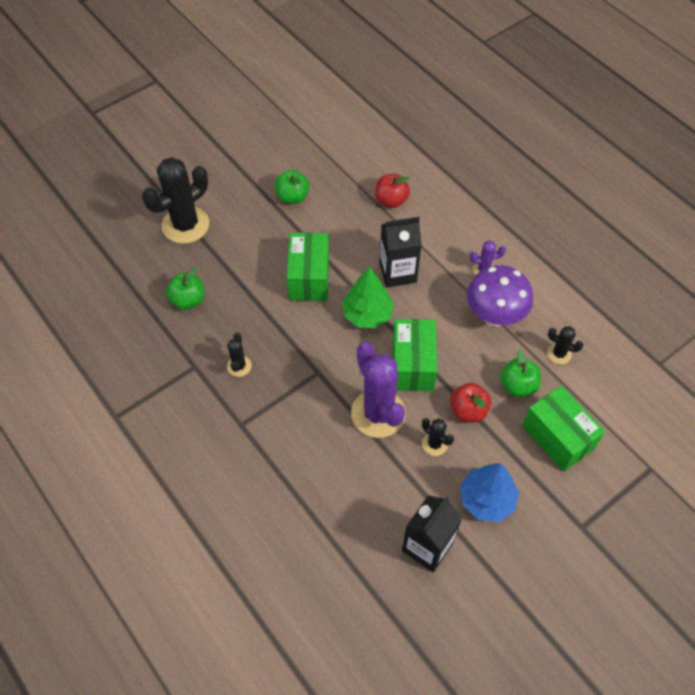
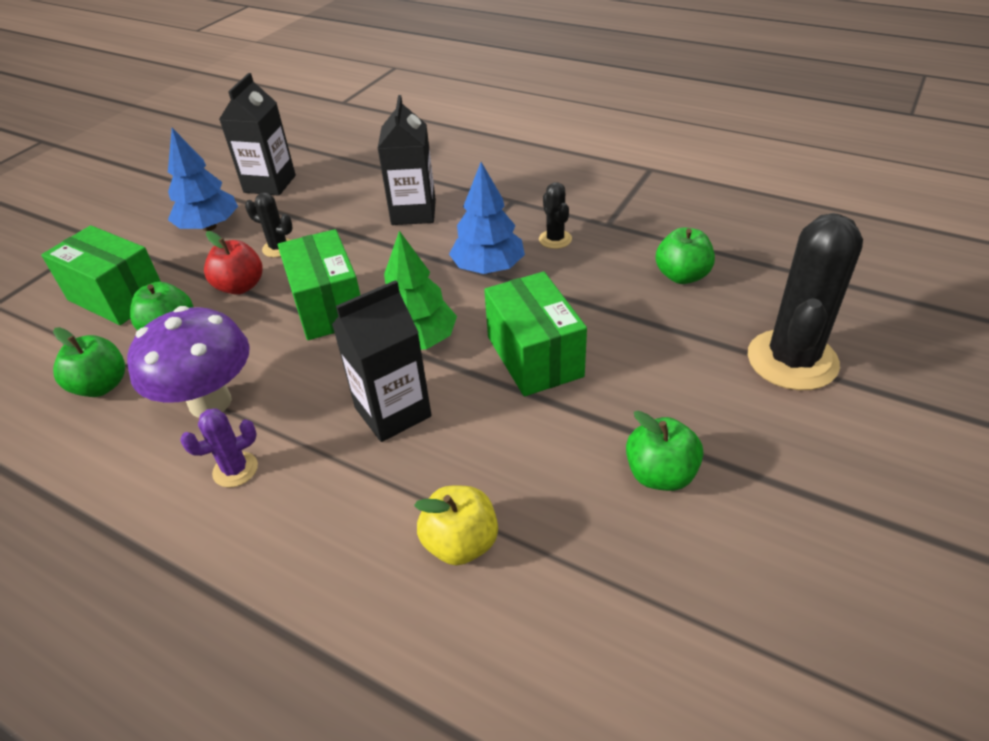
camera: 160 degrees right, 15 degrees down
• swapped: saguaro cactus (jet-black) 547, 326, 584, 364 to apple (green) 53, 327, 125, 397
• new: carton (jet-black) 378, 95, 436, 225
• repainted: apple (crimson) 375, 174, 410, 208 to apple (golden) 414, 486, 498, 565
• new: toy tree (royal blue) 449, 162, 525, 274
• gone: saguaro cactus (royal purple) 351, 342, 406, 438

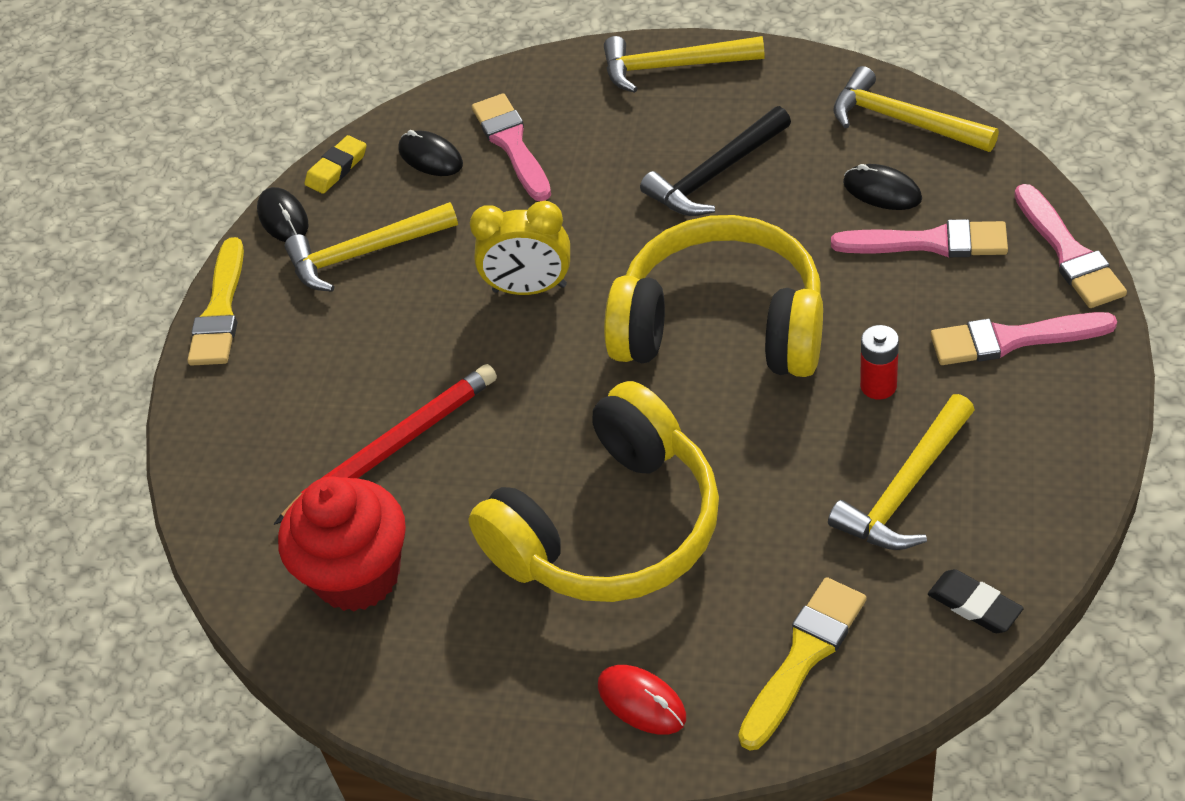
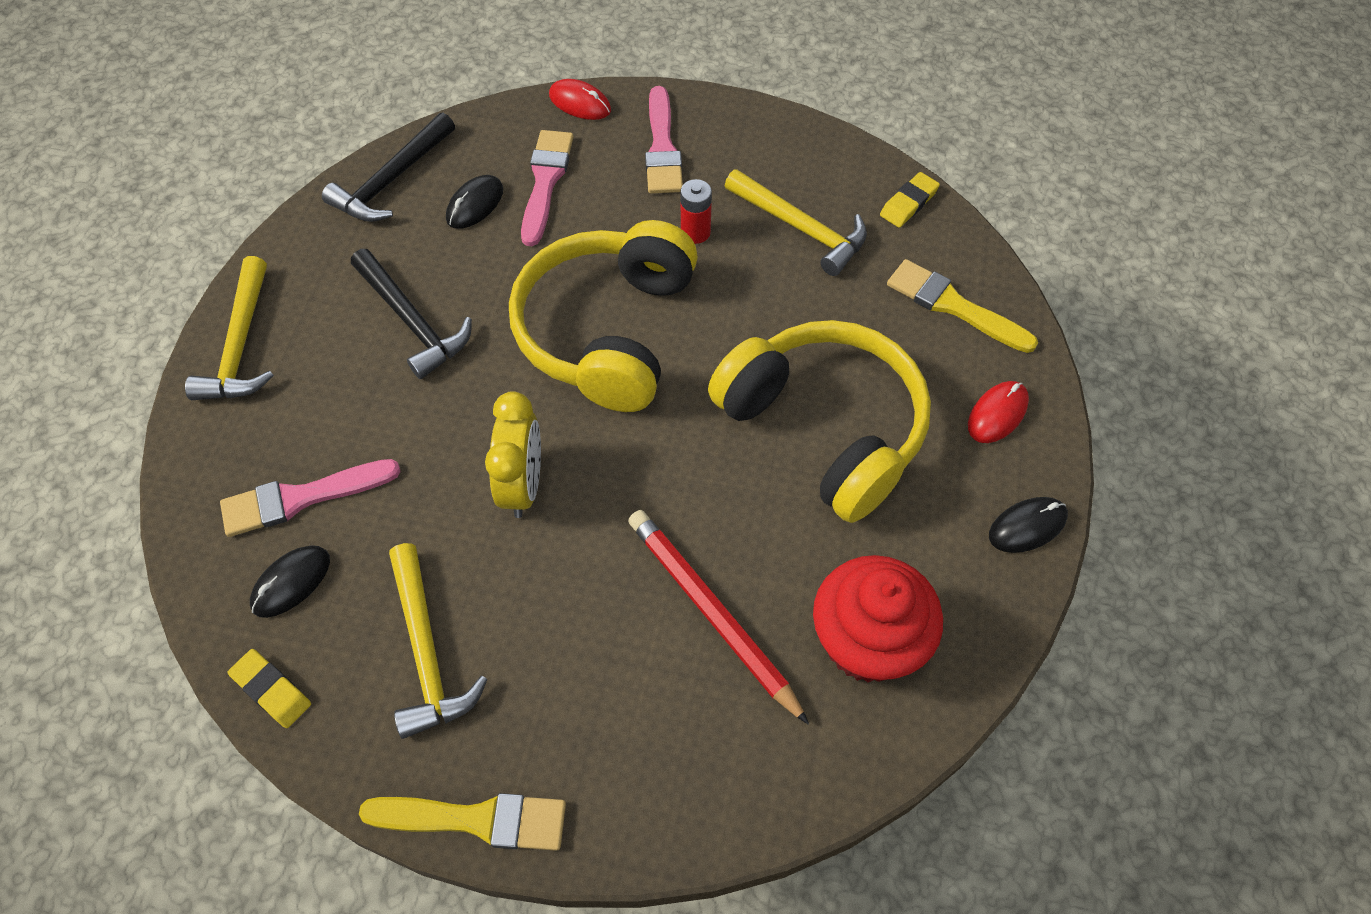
camera: 95 degrees left, 10 degrees up
• repainted: claw hammer (golden) 833, 66, 999, 152 to claw hammer (jet-black) 322, 112, 455, 222
• swapped: paint brush (rose-pink) 1014, 184, 1127, 308 to mouse (crimson) 549, 79, 611, 120
• repainted: gum eraser (jet-black) 928, 569, 1024, 633 to gum eraser (golden) 880, 172, 940, 228
• shifted: mouse (jet-black) 257, 187, 308, 242 to 989, 497, 1068, 553

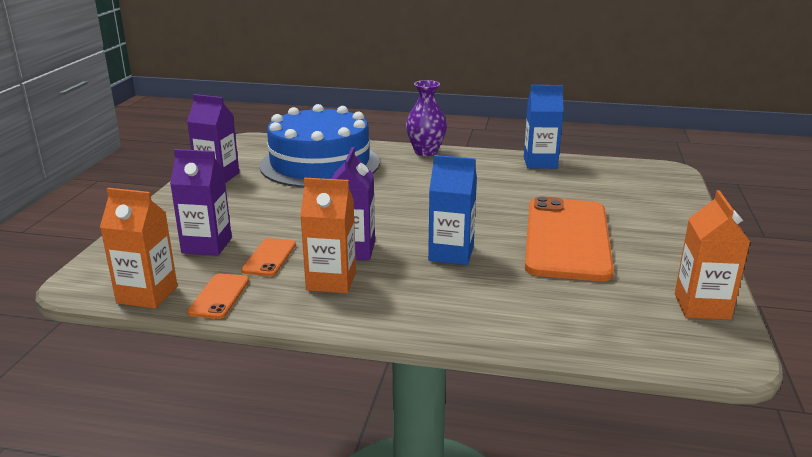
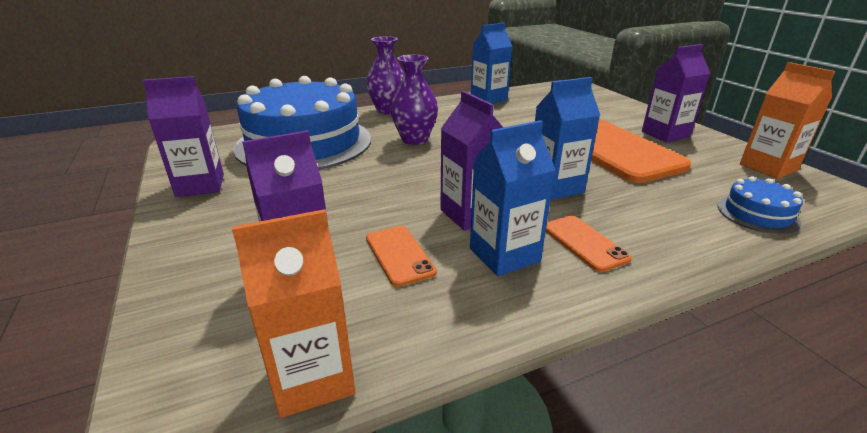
camera: 35 degrees left, 5 degrees up
• new: tall vase (royal purple) 390, 55, 438, 145
• repainted: carton (orange) 300, 178, 356, 293 to carton (royal blue) 470, 120, 555, 276
• shifted: smartphone (orange) 187, 273, 249, 319 to 545, 216, 632, 272
• new: carton (royal purple) 642, 44, 711, 143
• new: gateau (royal blue) 718, 176, 803, 234

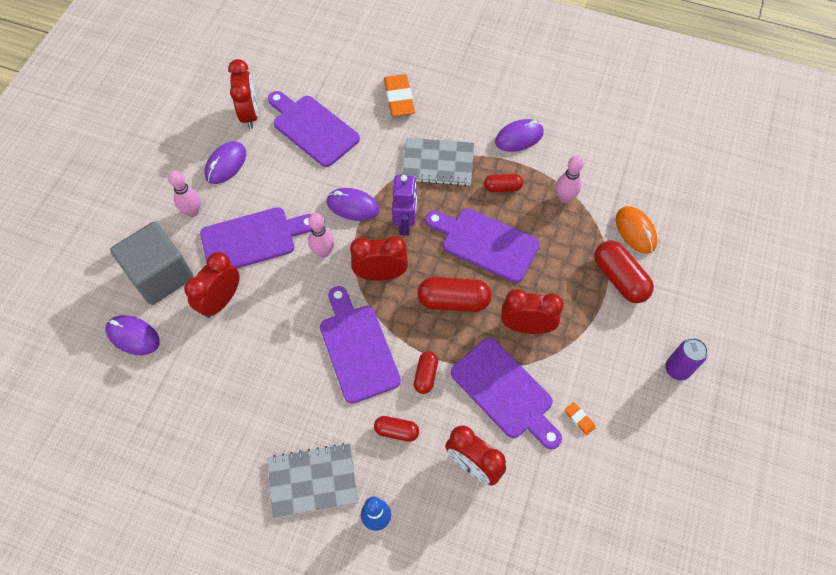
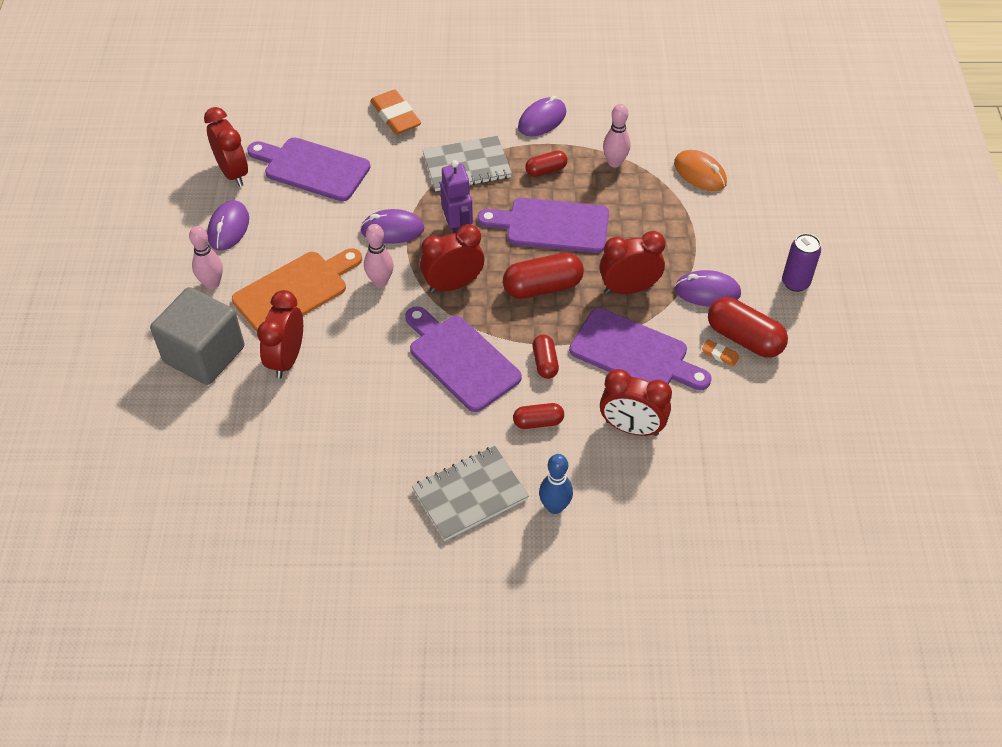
camera: 20 degrees left, 10 degrees down
• repainted: chopping board (royal purple) 200, 207, 312, 269 to chopping board (orange) 232, 248, 362, 332
• shifted: mouse (royal purple) 105, 315, 160, 355 to 675, 270, 741, 307
• shifted: pill (crimson) 594, 241, 654, 303 to 708, 297, 788, 358

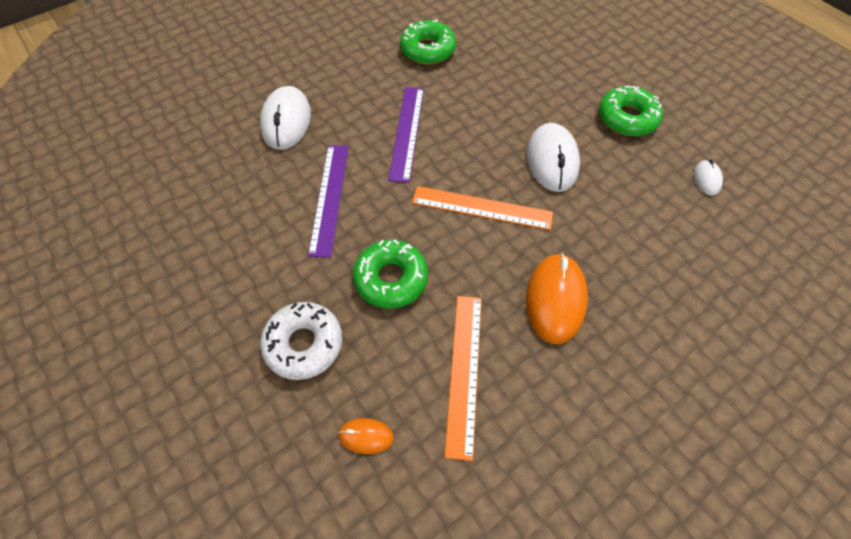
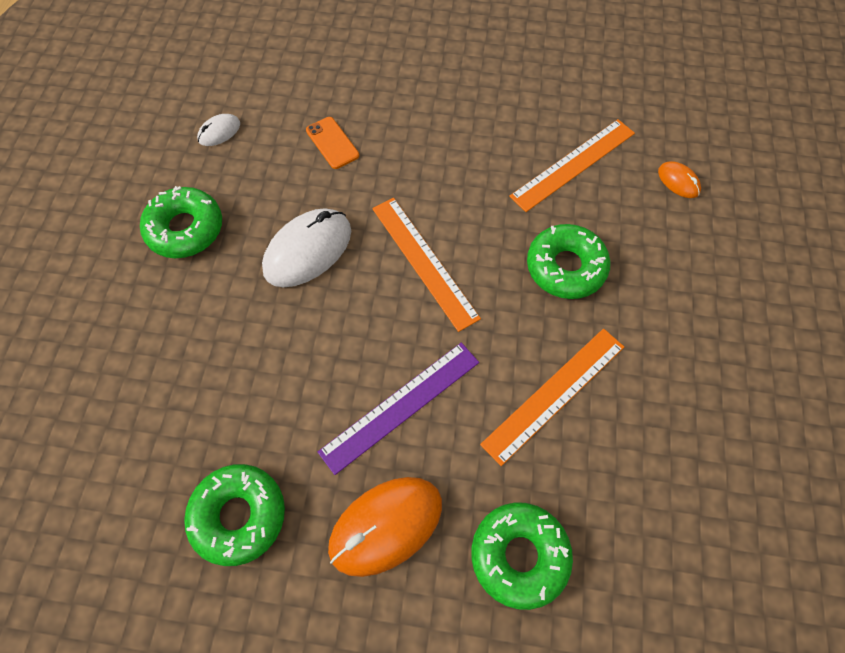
camera: 135 degrees left, 5 degrees up
• new: smartphone (orange) 306, 117, 359, 169
• shifted: mouse (orange) 526, 253, 588, 344 to 328, 477, 442, 577
• swapped: mouse (white) 260, 86, 311, 150 to doughnut (green) 471, 502, 573, 610
• repainted: straightedge (royal purple) 308, 145, 349, 258 to straightedge (orange) 480, 328, 624, 466
• gone: doughnut (white) 260, 302, 342, 380

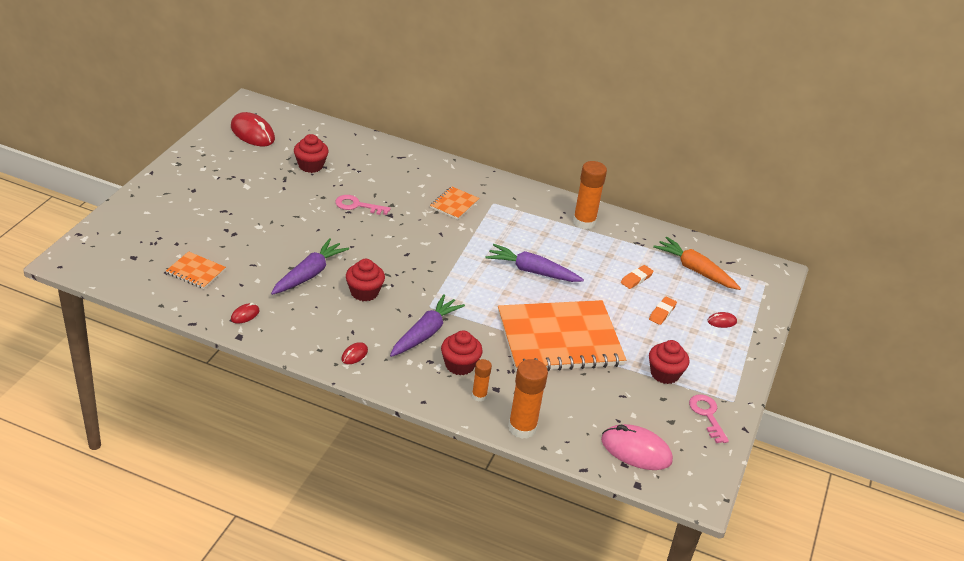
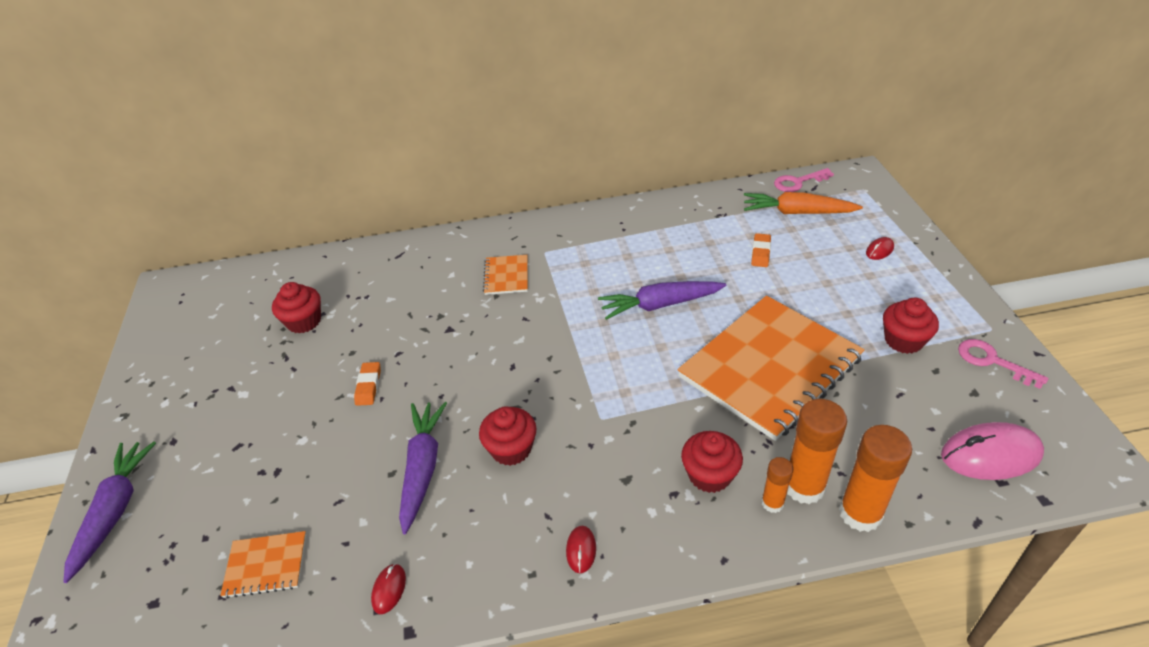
camera: 25 degrees left, 5 degrees up
• shifted: carrot (royal purple) 390, 294, 465, 357 to 63, 442, 156, 583
• shifted: gum eraser (orange) 649, 297, 677, 325 to 354, 362, 381, 406
• shifted: latchkey (rose-pink) 335, 195, 391, 215 to 774, 168, 834, 192
• shifted: stick of glue (orange) 573, 161, 607, 229 to 787, 399, 847, 504
• gone: mouse (crimson) 231, 112, 275, 146

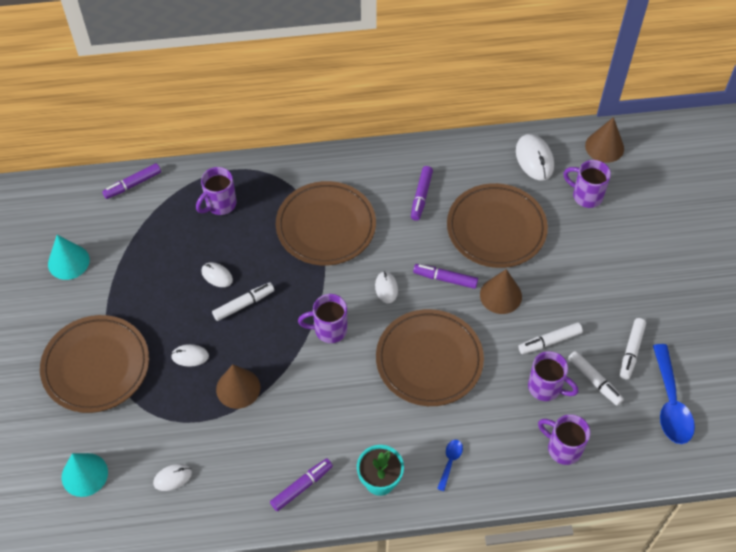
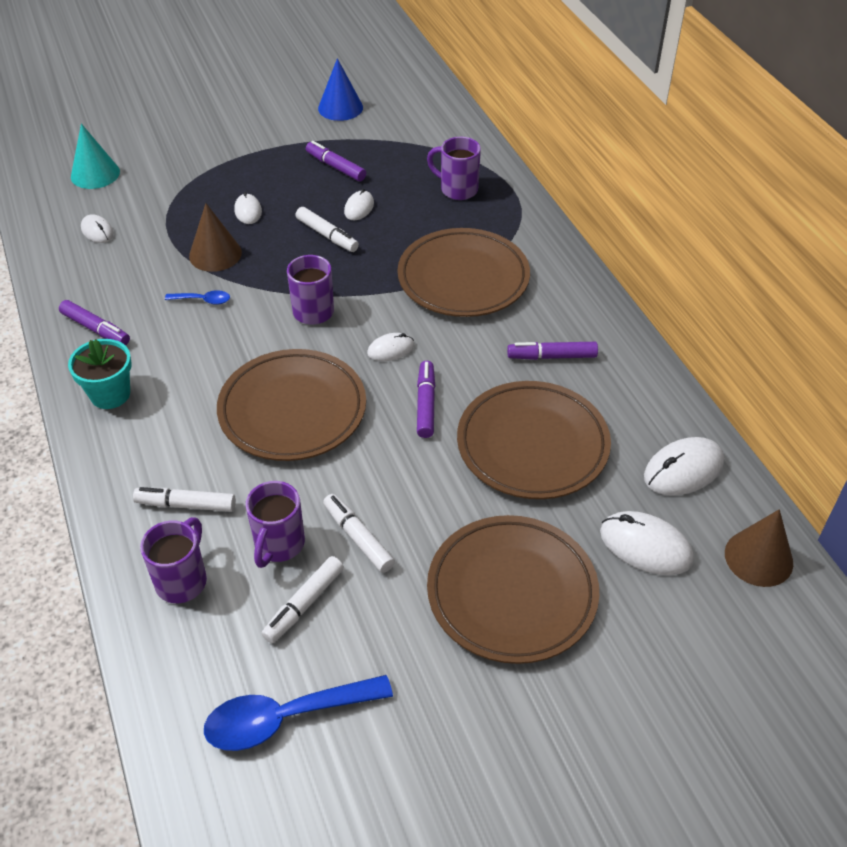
camera: 75 degrees right, 10 degrees down
• shifted: marker (white) 620, 318, 646, 379 to 133, 487, 236, 512
• shifted: teaspoon (royal blue) 437, 440, 463, 491 to 165, 290, 230, 305
• shifted: marker (royal purple) 102, 163, 161, 199 to 306, 141, 366, 181
• repainted: cone (aqua) 48, 235, 90, 280 to cone (royal blue) 318, 58, 363, 121
• shifted: flat dish (russet) 40, 315, 149, 413 to 427, 515, 599, 664
• swapped: tea mug (royal purple) 563, 160, 611, 208 to mouse (white) 600, 511, 694, 575
• gone: cone (russet) 480, 269, 522, 314

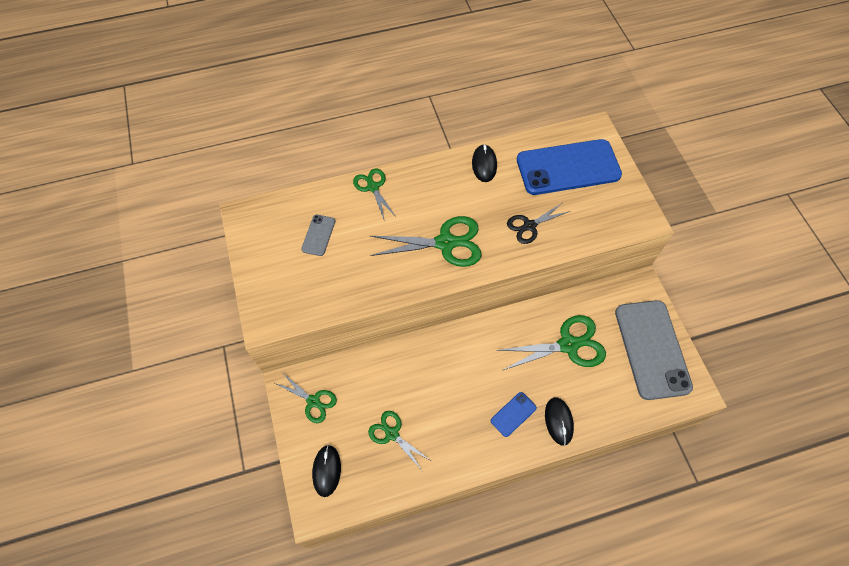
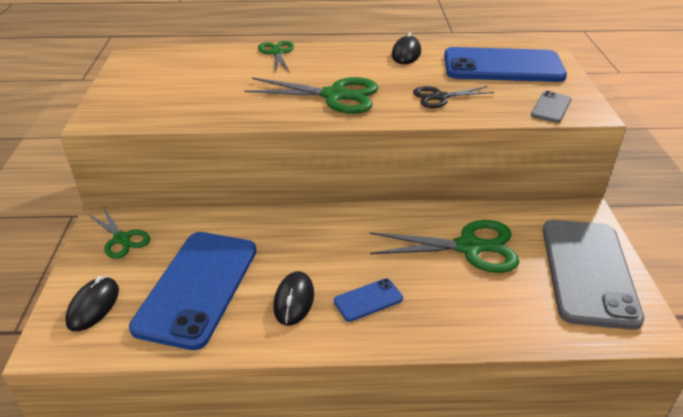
camera: 15 degrees right, 25 degrees down
• swapped: scissors (green) 368, 411, 430, 469 to smartphone (royal blue) 129, 232, 256, 350
• shifted: mouse (jet-black) 545, 397, 574, 446 to 274, 271, 314, 326
• shifted: smartphone (gray) 301, 215, 335, 256 to 531, 91, 571, 123

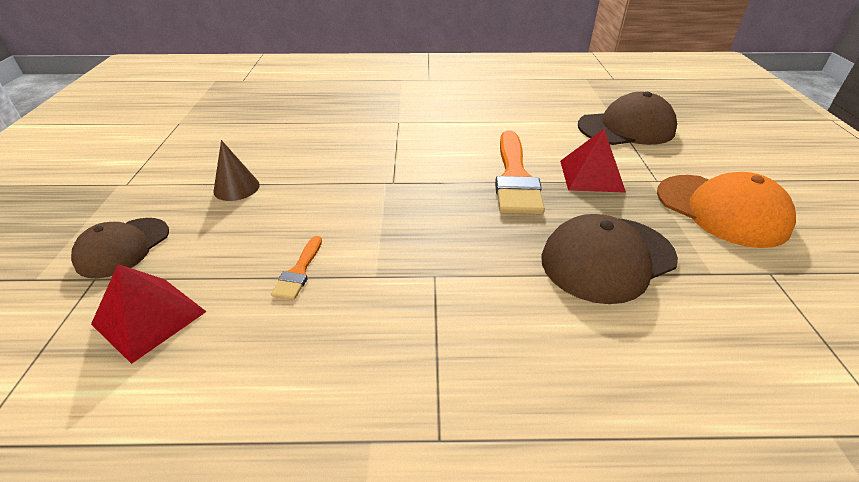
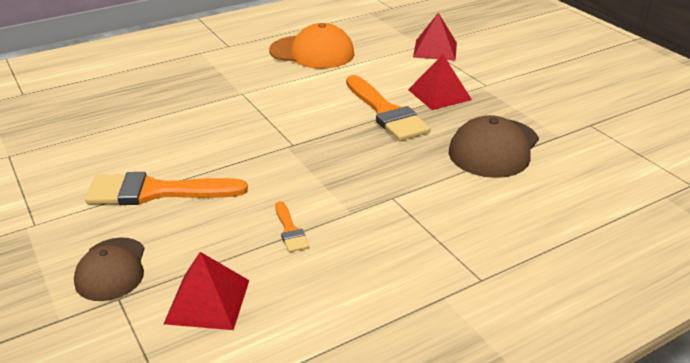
camera: 30 degrees left, 5 degrees down
• swapped: cone (russet) 213, 140, 260, 201 to paint brush (orange) 85, 172, 248, 205
• shifted: peaked cap (orange) 657, 172, 796, 248 to 269, 23, 355, 69
• swapped: peaked cap (russet) 578, 92, 677, 145 to solid pyramid (crimson) 413, 13, 457, 61

